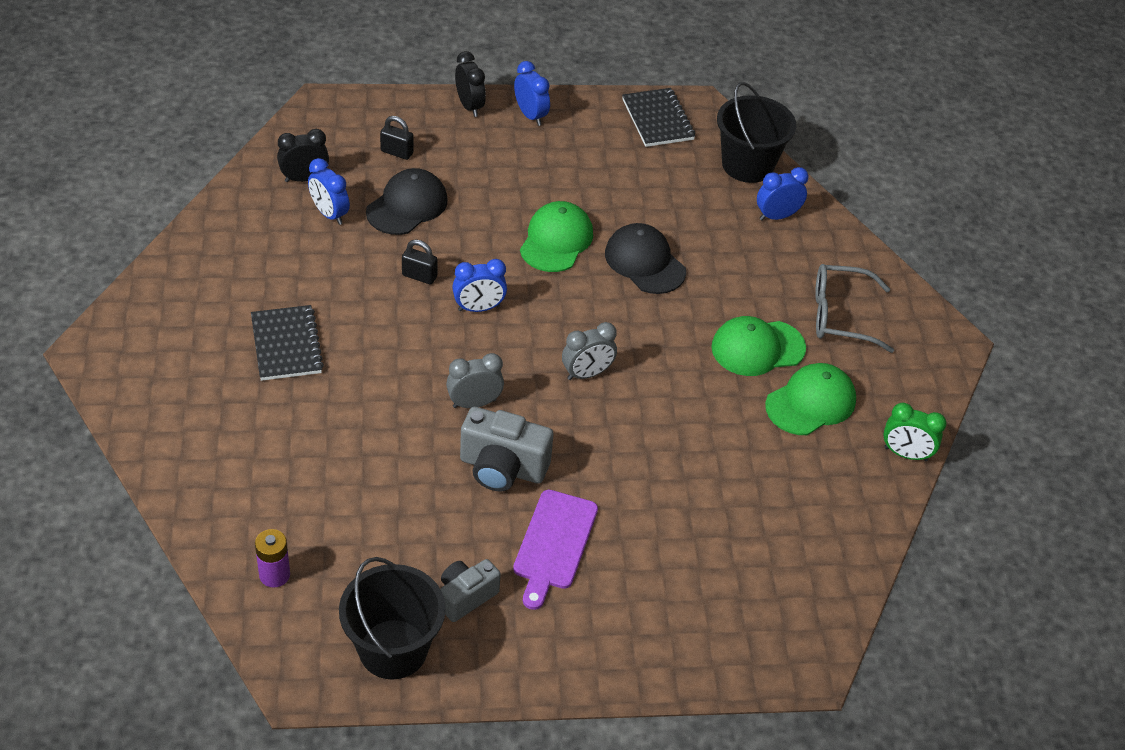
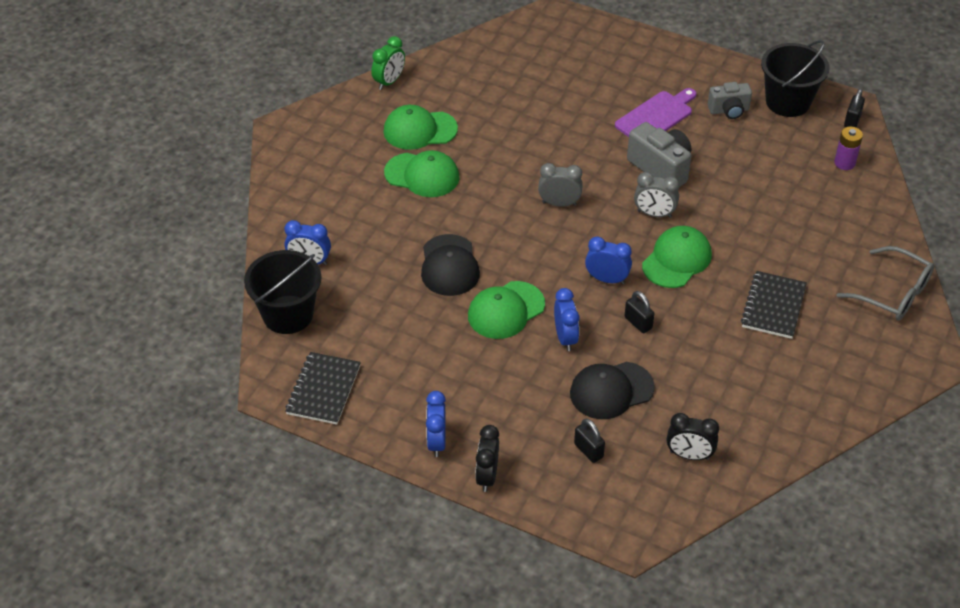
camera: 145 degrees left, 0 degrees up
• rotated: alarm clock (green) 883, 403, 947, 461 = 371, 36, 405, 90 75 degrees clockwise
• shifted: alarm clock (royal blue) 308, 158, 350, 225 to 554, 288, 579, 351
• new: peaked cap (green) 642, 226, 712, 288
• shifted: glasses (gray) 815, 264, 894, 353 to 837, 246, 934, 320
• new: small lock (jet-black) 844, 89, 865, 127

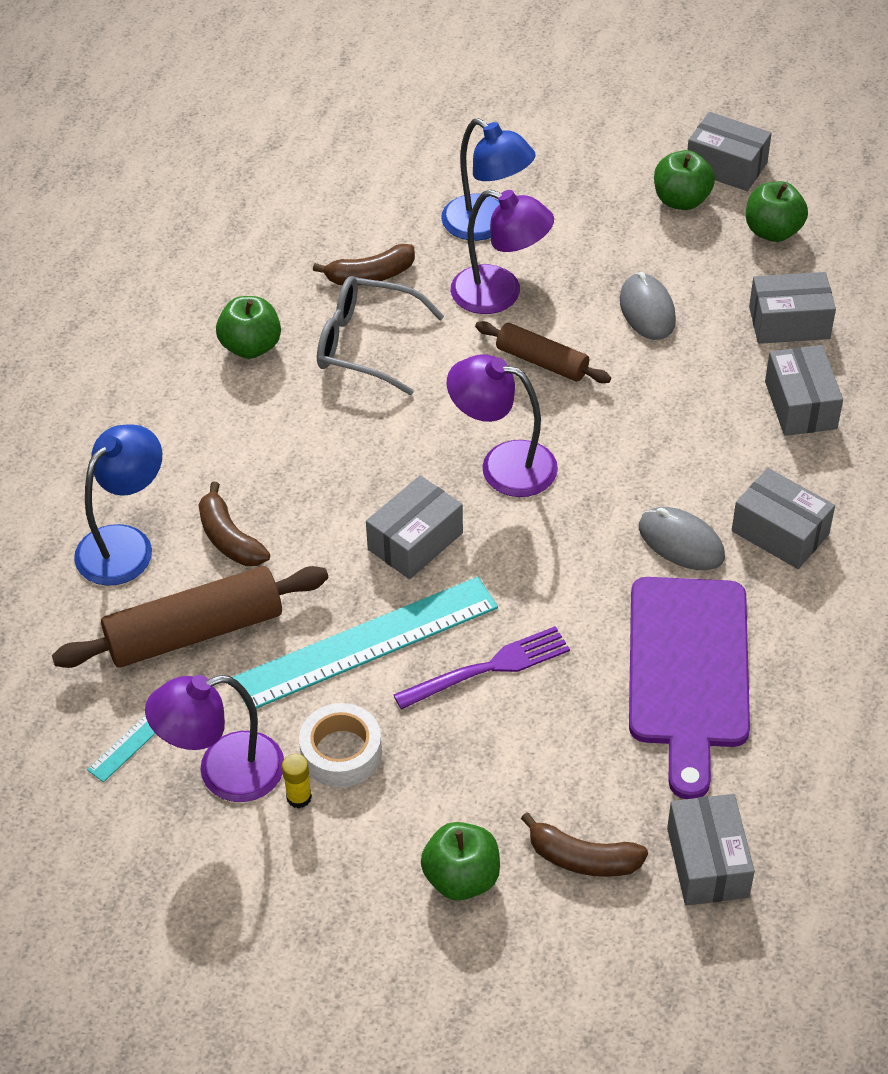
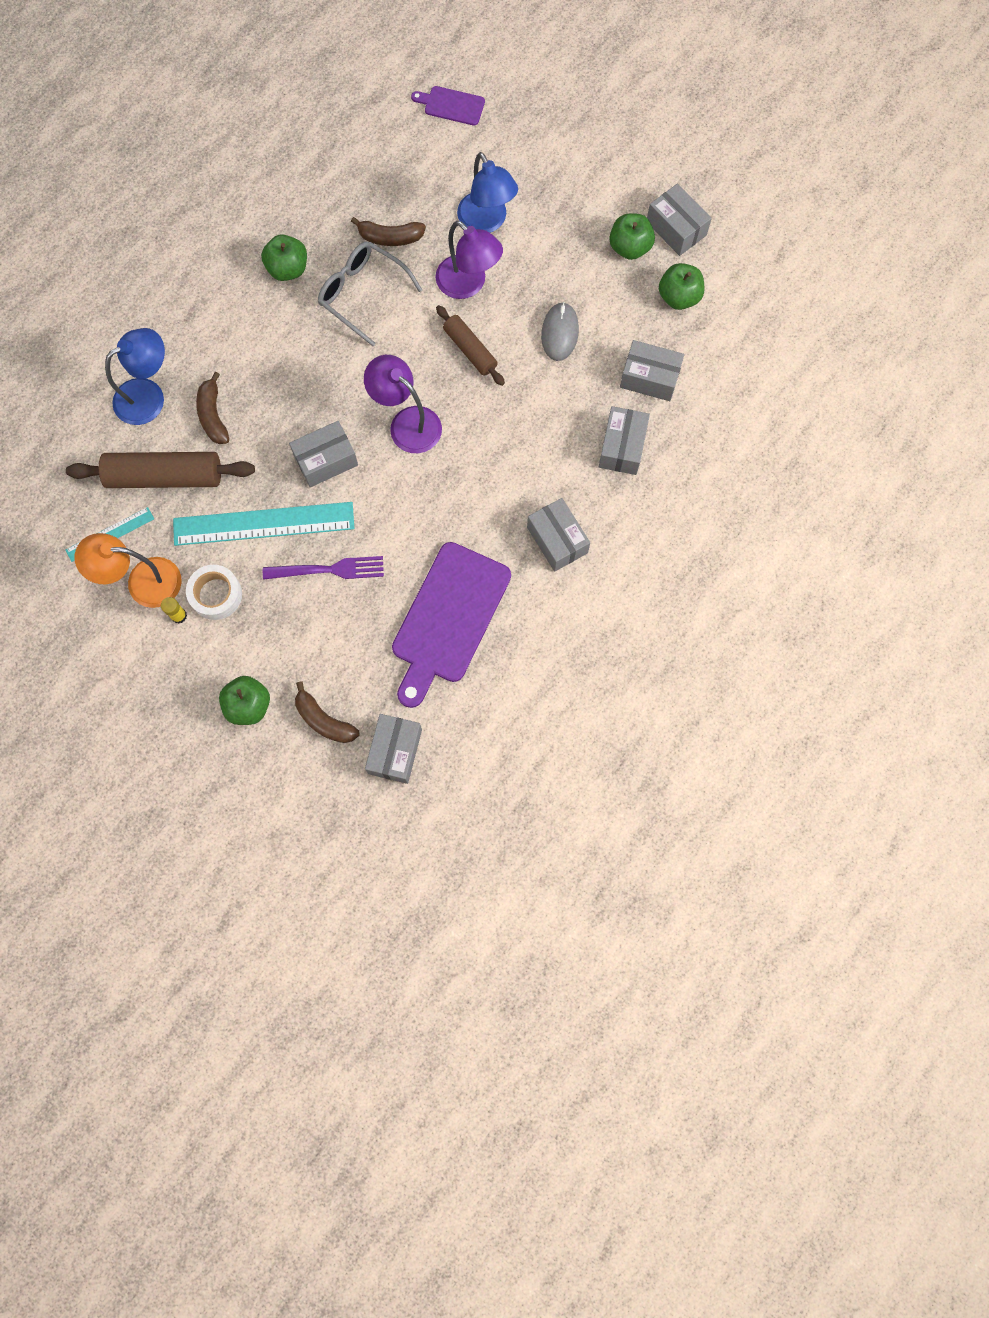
camera: 20 degrees right, 25 degrees up
• repainted: lamp (royal purple) 145, 675, 284, 802 to lamp (orange) 75, 533, 182, 608
• new: chopping board (royal purple) 411, 86, 485, 126
• gone: mouse (gray) 639, 507, 725, 570

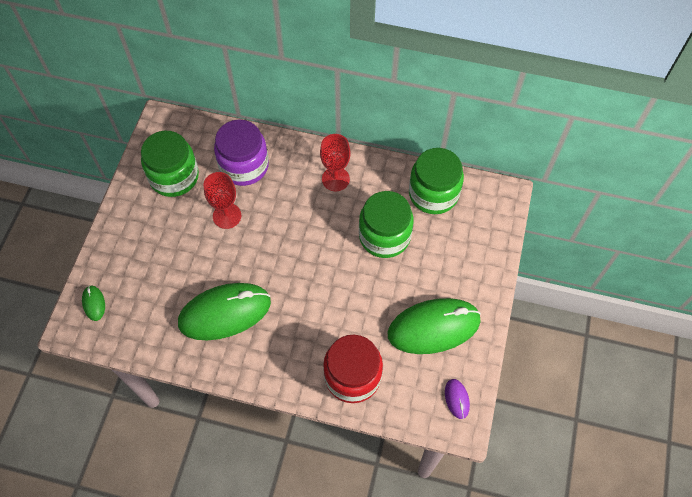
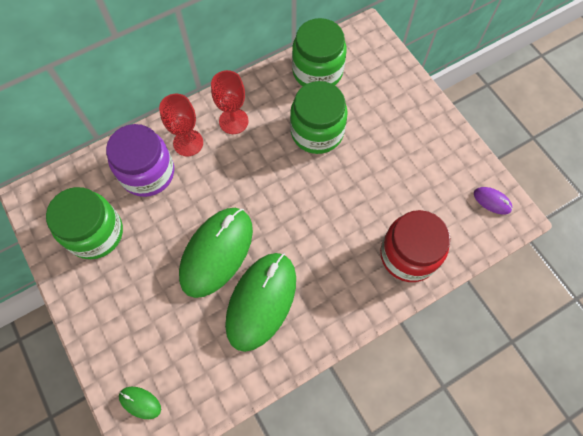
camera: 45 degrees left, 5 degrees up
• shifted: chalice (crimson) 204, 172, 241, 229 to 159, 94, 203, 156
• shifted: mouse (green) 388, 298, 481, 354 to 179, 208, 253, 298

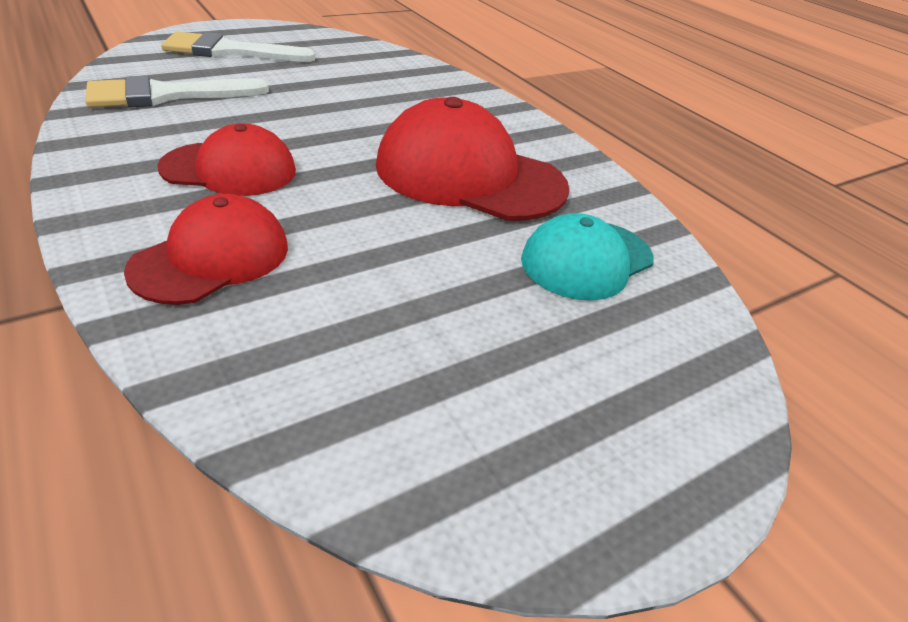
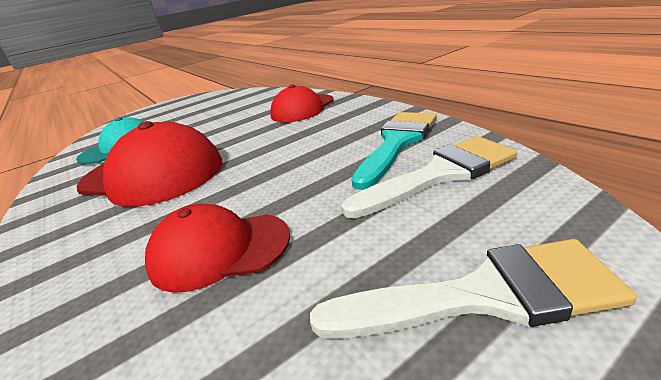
camera: 175 degrees left, 10 degrees down
• shifted: peaked cap (crimson) 157, 123, 296, 196 to 145, 204, 290, 293
• new: paint brush (aqua) 351, 112, 437, 190

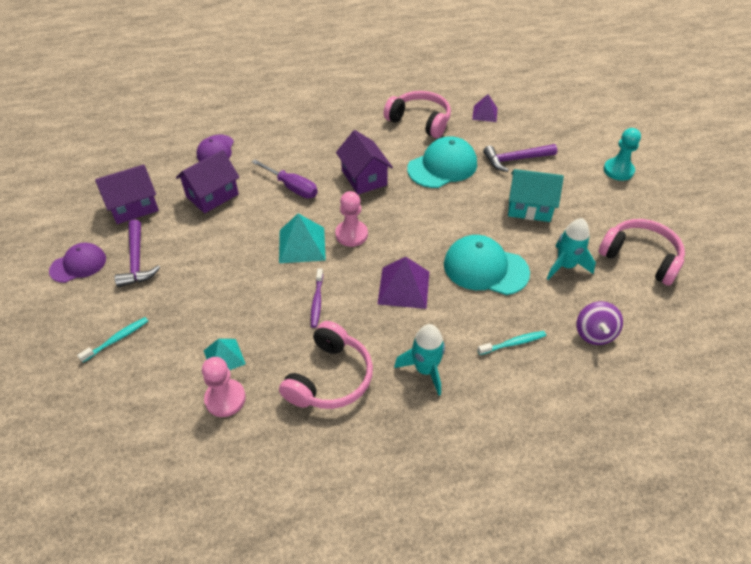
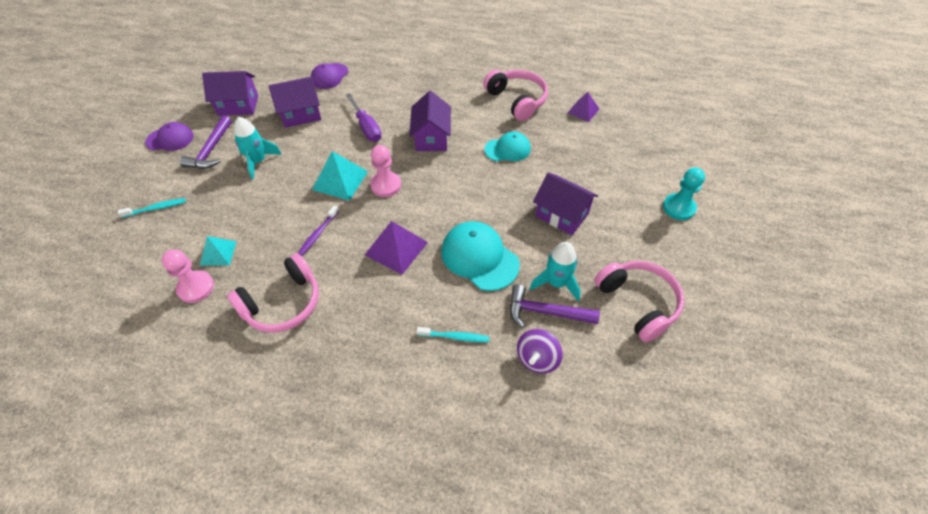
camera: 25 degrees right, 5 degrees up
• shifted: toy rocket (aqua) 394, 324, 445, 396 to 234, 117, 282, 180
• scaled: peaked cap (aqua) 407, 136, 477, 188 = 484, 131, 531, 161 x0.64
• shifted: claw hammer (royal purple) 483, 144, 557, 172 to 510, 285, 600, 328
• repainted: house (aqua) 508, 169, 564, 222 to house (royal purple) 533, 172, 598, 235

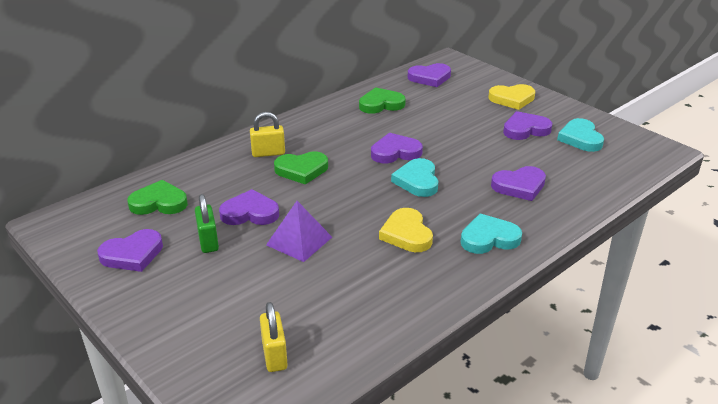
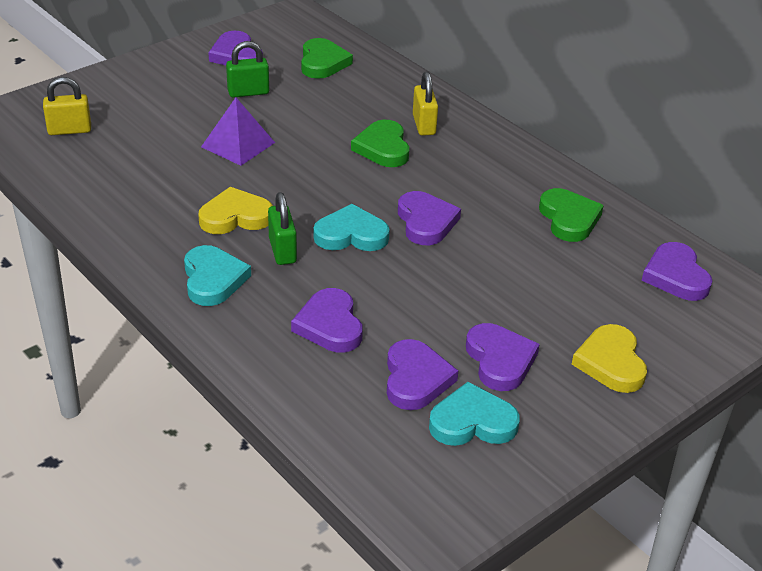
camera: 90 degrees right, 5 degrees up
• new: small lock (green) 268, 192, 297, 265
• shifted: heart (royal purple) 219, 189, 279, 225 to 387, 339, 458, 410

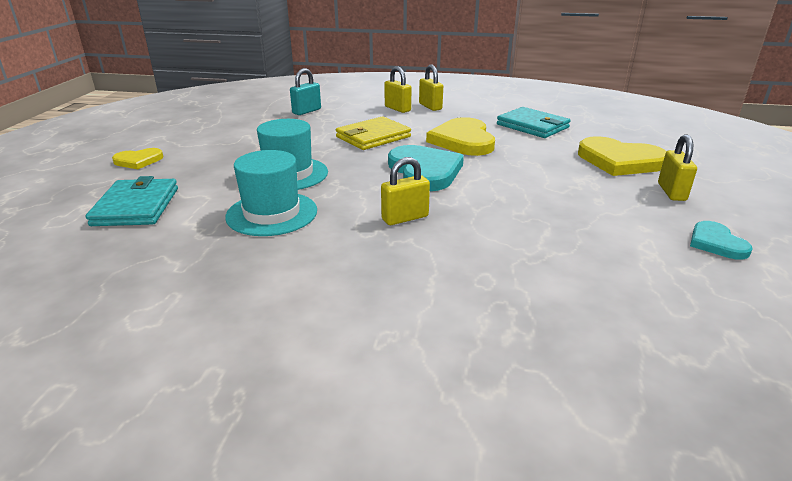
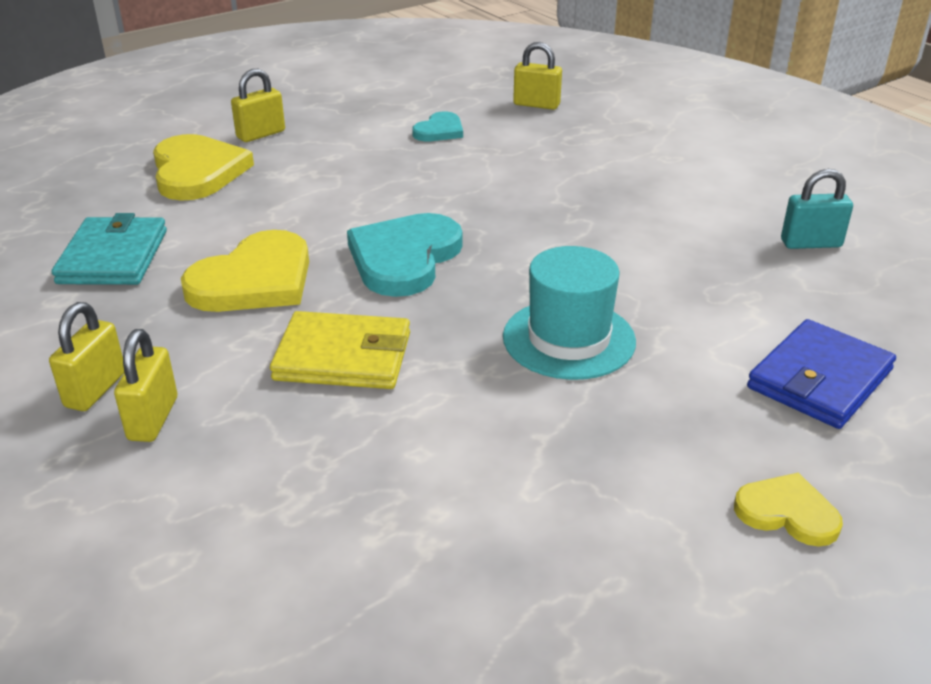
camera: 135 degrees left, 5 degrees up
• shifted: heart (aqua) 690, 221, 753, 260 to 412, 111, 463, 141
• shifted: small lock (golden) 381, 157, 430, 225 to 513, 42, 562, 110
• repainted: card wallet (aqua) 86, 176, 178, 226 to card wallet (royal blue) 747, 319, 896, 429
• shifted: small lock (aqua) 290, 68, 321, 115 to 781, 169, 853, 249
• gone: tall hat (aqua) 225, 150, 317, 236

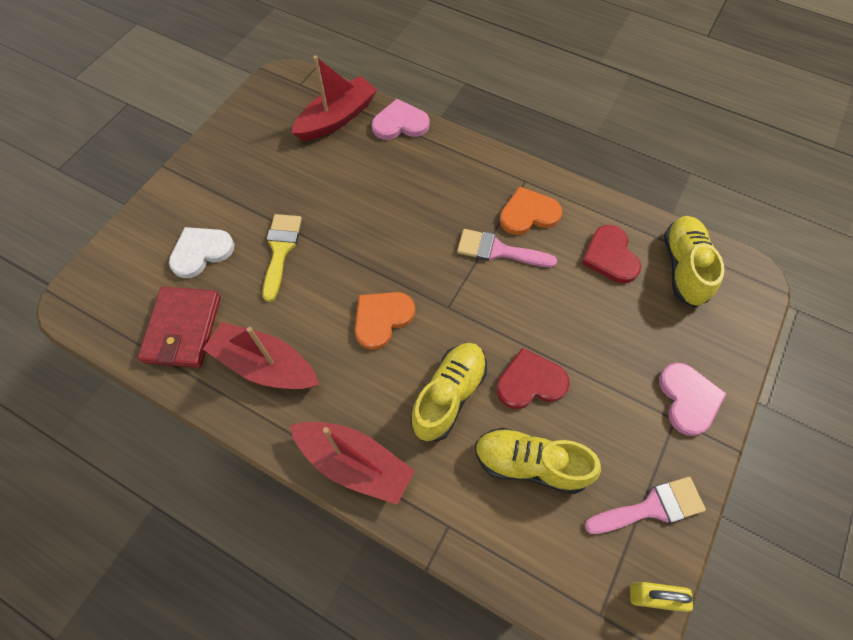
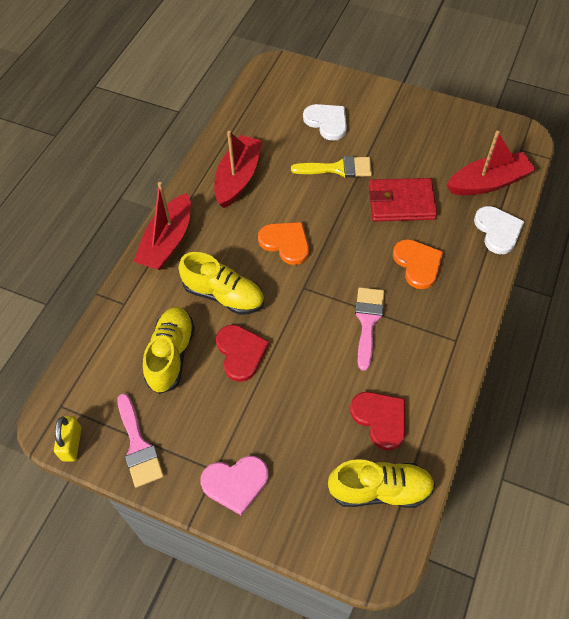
camera: 85 degrees right, 5 degrees down
• rotated: heart (crimson) 581, 225, 641, 283 = 350, 392, 405, 450 75 degrees clockwise
• shifted: card wallet (crimson) 138, 287, 221, 368 to 369, 178, 437, 221
• shifted: heart (orange) 500, 186, 562, 235 to 393, 239, 443, 289
• rotated: sailboat (crimson) 291, 56, 377, 141 = 447, 131, 536, 195 60 degrees counterclockwise
• repainted: heart (rose-pink) 372, 99, 430, 140 to heart (white) 474, 206, 525, 254

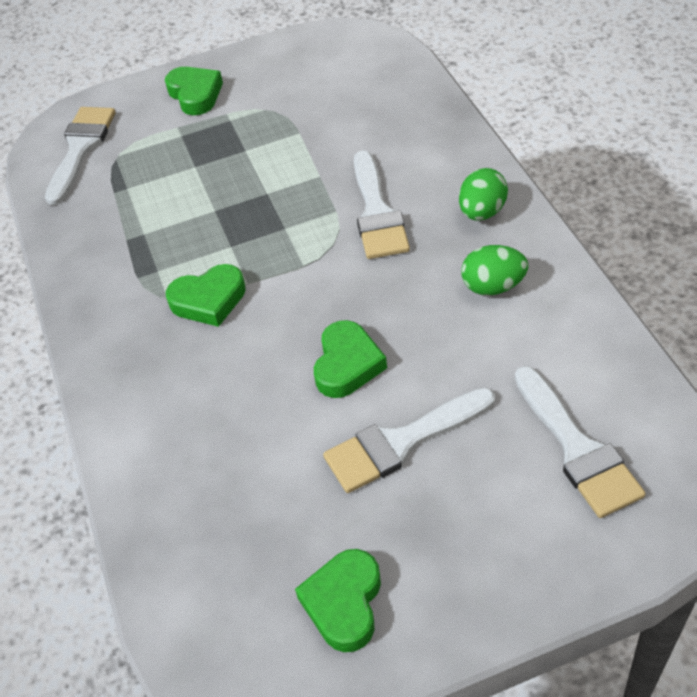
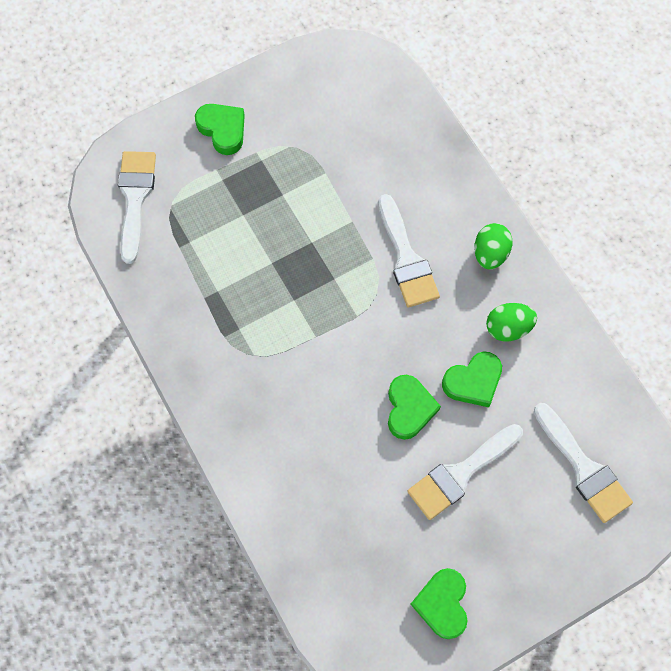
camera: 15 degrees left, 20 degrees up
• shifted: heart (green) 166, 264, 246, 327 to 442, 352, 502, 407

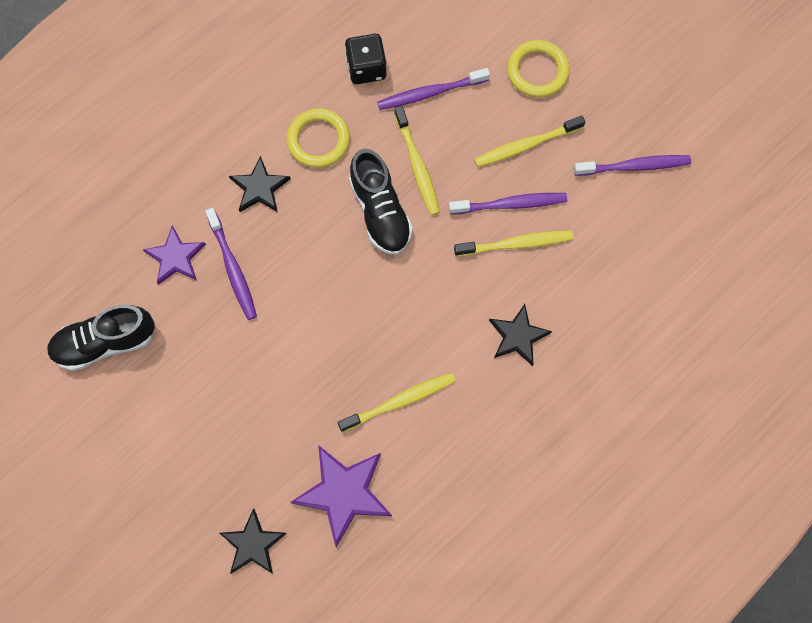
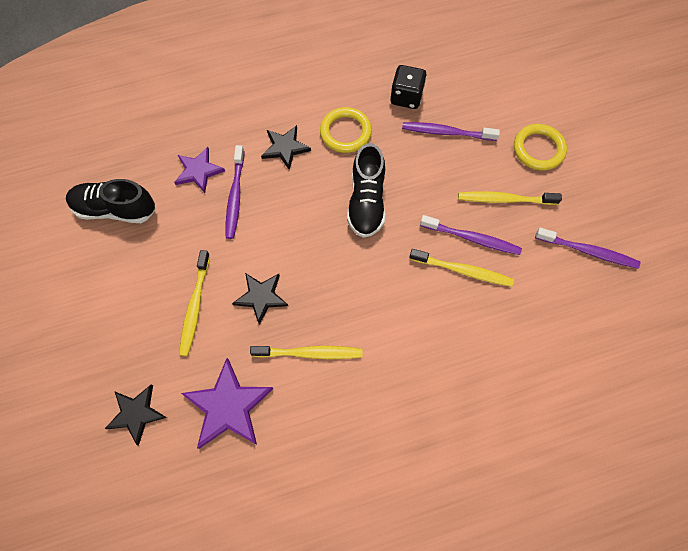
camera: 25 degrees right, 5 degrees down
• shifted: tooth brush (golden) 394, 106, 440, 215 to 179, 250, 210, 356
• shifted: five-pointed star (jet-black) 489, 304, 552, 366 to 232, 273, 288, 325

